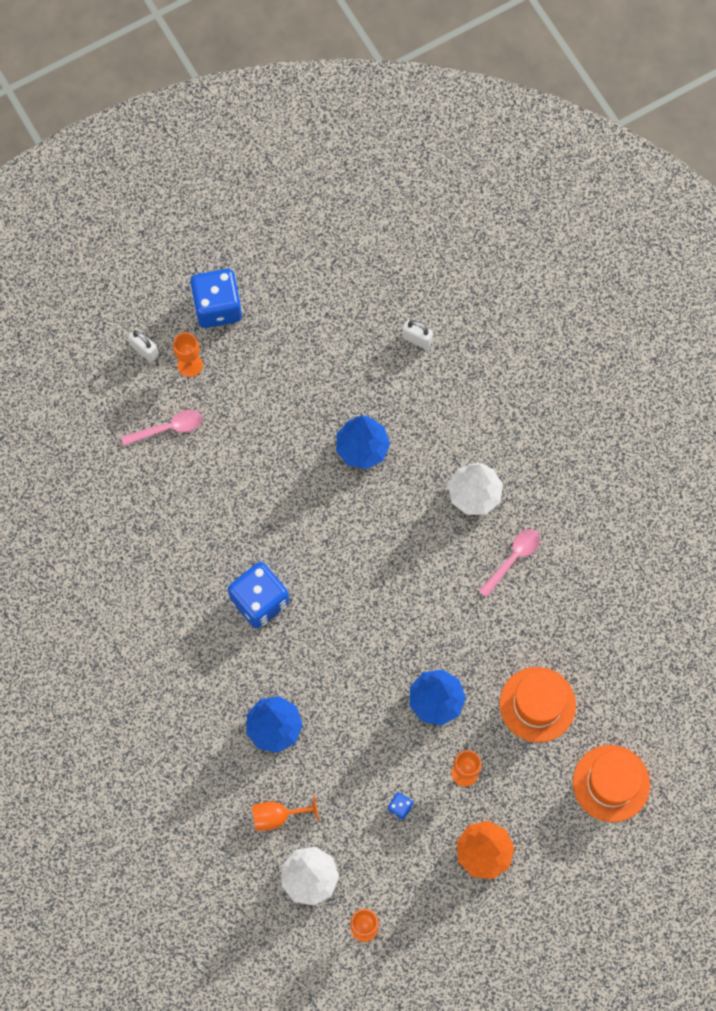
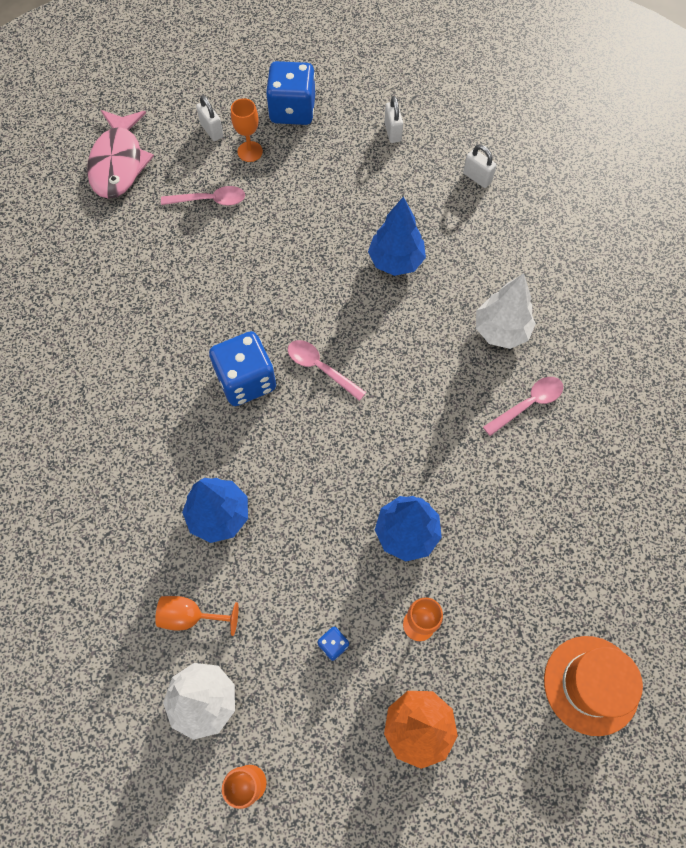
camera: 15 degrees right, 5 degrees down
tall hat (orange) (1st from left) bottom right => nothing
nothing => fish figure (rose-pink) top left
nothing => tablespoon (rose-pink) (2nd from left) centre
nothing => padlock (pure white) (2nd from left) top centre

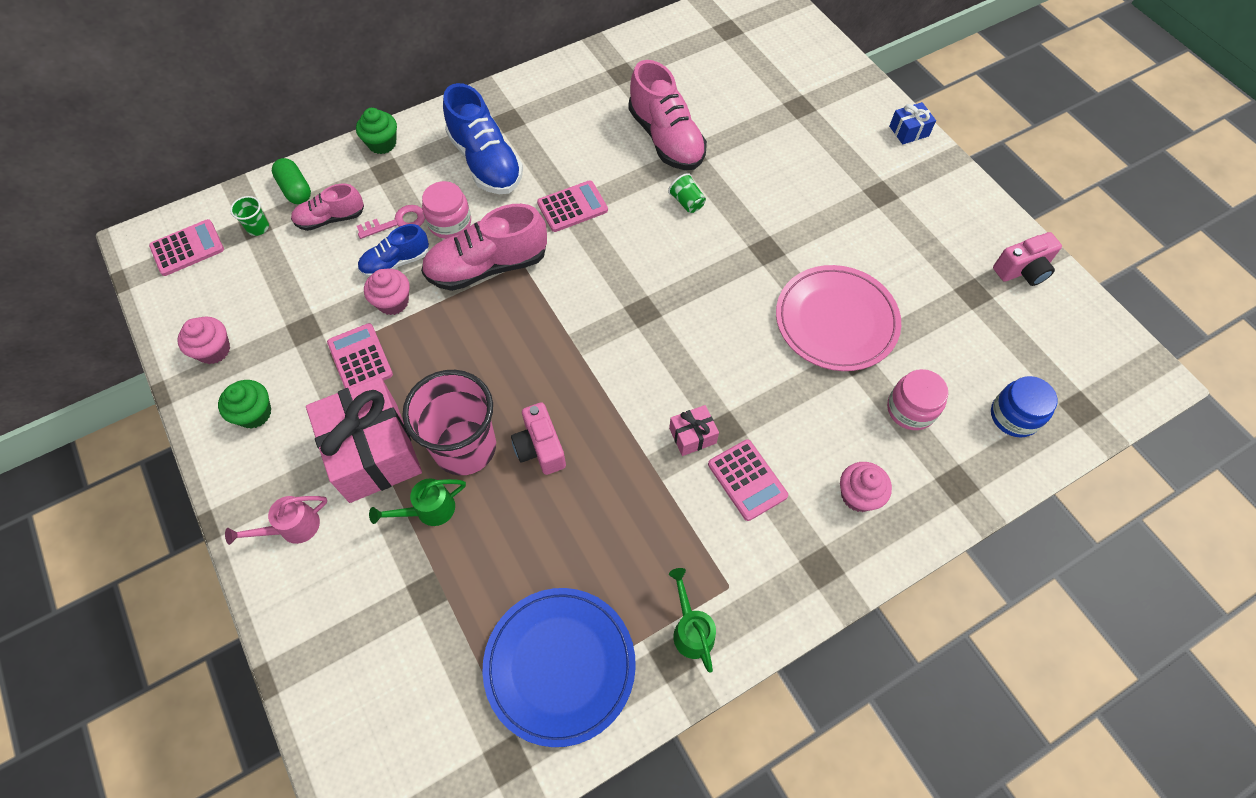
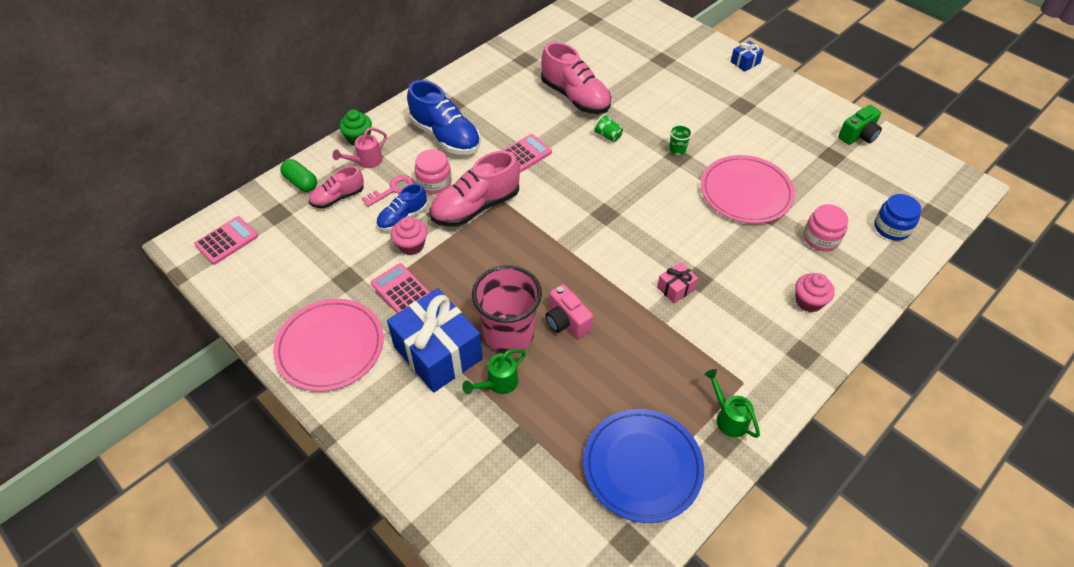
camera: 15 degrees left, 10 degrees down
muffin (rose-pink) (1st from left) middle left => nothing
calculator (rose-pink) (4th from left) centre => nothing
watering pot (rose-pink) middle left => watering pot (rose-pink) top centre, moved
beaker (leaf-green) (1st from left in the first image) top left => beaker (leaf-green) (2nd from left) top centre, moved
muffin (leaf-green) (1st from left) middle left => flat dish (rose-pink) (1st from left) middle left
gift (rose-pink) (1st from left) middle left => gift (royal blue) (1st from left) centre
compact camera (rose-pink) (2nd from left) top right => compact camera (leaf-green) top right

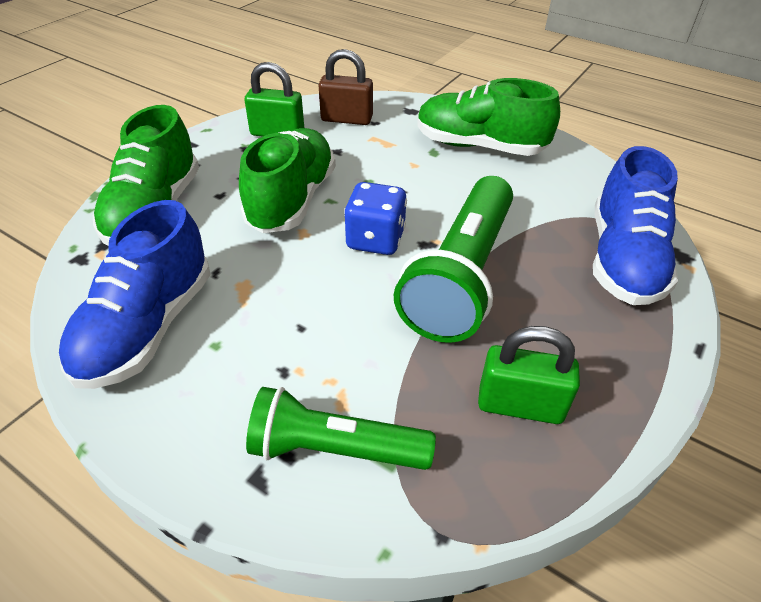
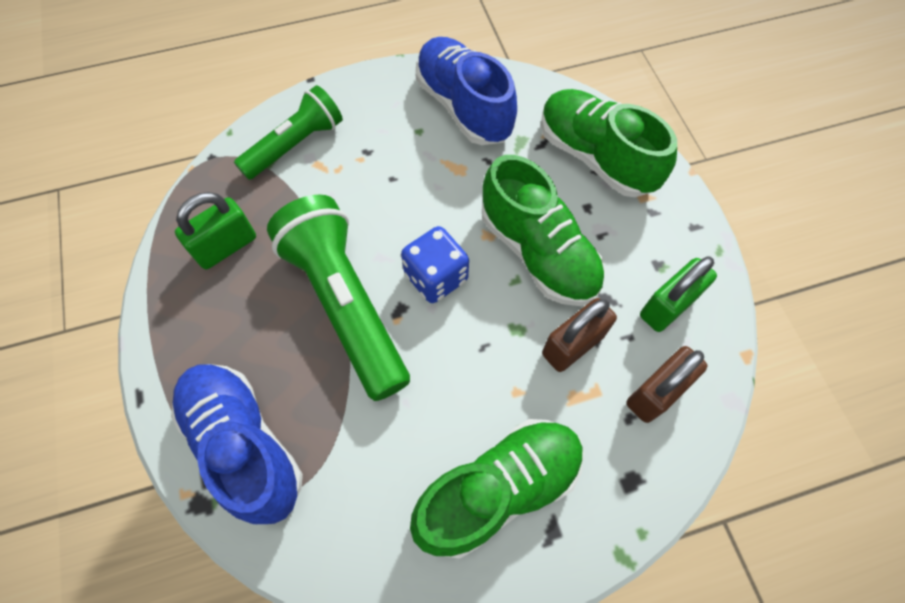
camera: 130 degrees right, 20 degrees up
nothing => padlock (brown) (1st from left) centre

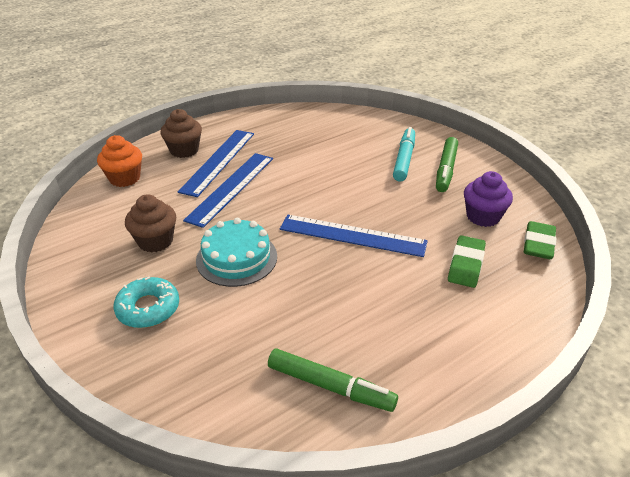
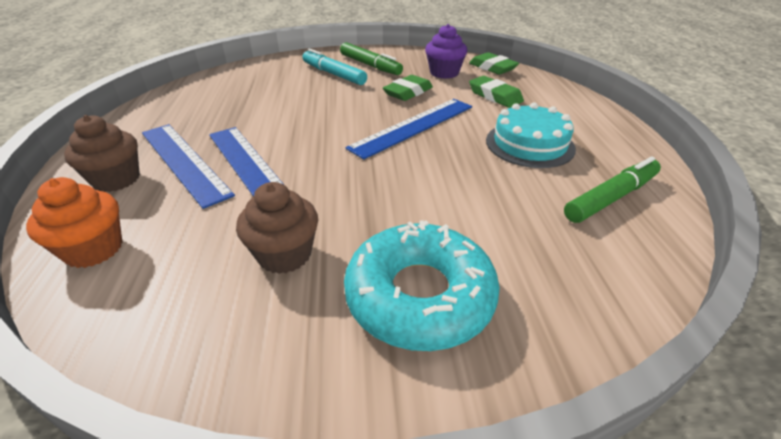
camera: 60 degrees left, 0 degrees up
nothing => gum eraser (leaf-green) (1st from left) top centre
gateau (turquoise) centre => gateau (turquoise) top right, moved
doughnut (turquoise) middle left => doughnut (turquoise) centre, x1.57

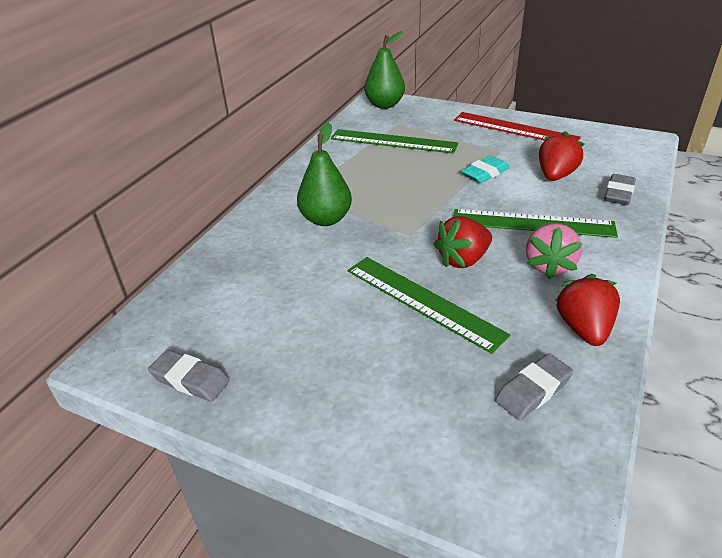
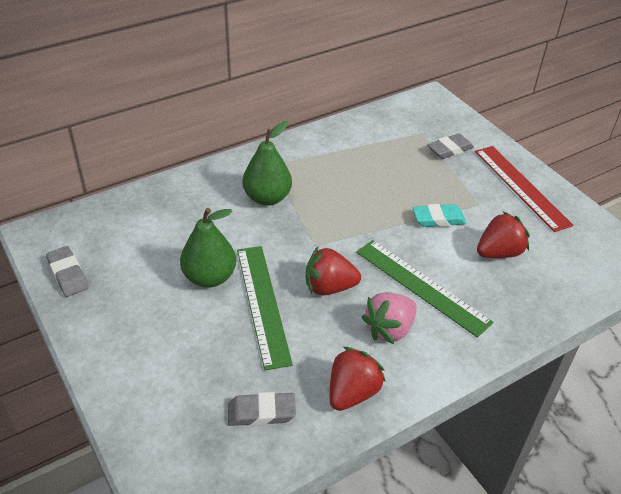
camera: 30 degrees right, 5 degrees up
ruler (leaf-green) (1st from left) top centre => nothing
pear fruit (leaf-green) (2nd from left in the first image) top centre => pear fruit (leaf-green) (1st from left) centre, moved
gum eraser (grey) (3rd from left) middle right => gum eraser (grey) (3rd from left) top right, moved

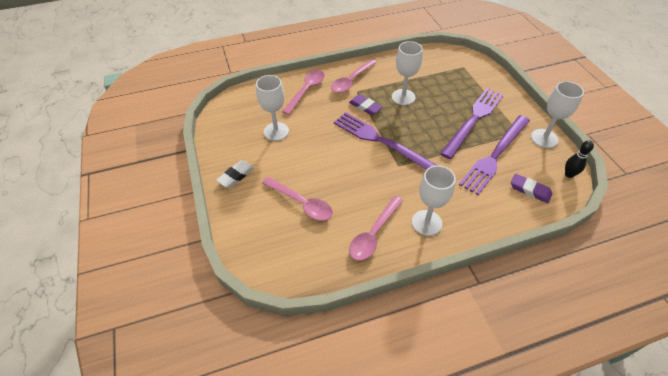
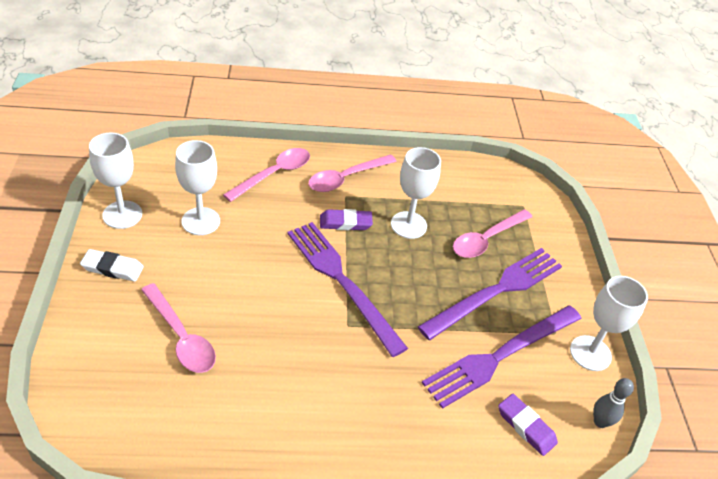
camera: 10 degrees right, 5 degrees down
tablespoon (rose-pink) (4th from left) centre => tablespoon (rose-pink) (4th from left) middle right, moved
goblet (pure white) (3rd from left in the first image) centre => goblet (pure white) (1st from left) middle left, moved
skittle (black) middle right => skittle (grey) bottom right
gum eraser (pure white) centre => gum eraser (pure white) middle left, 45 degrees clockwise
gum eraser (purple) (1st from left) top centre => gum eraser (purple) (1st from left) centre, 60 degrees counterclockwise

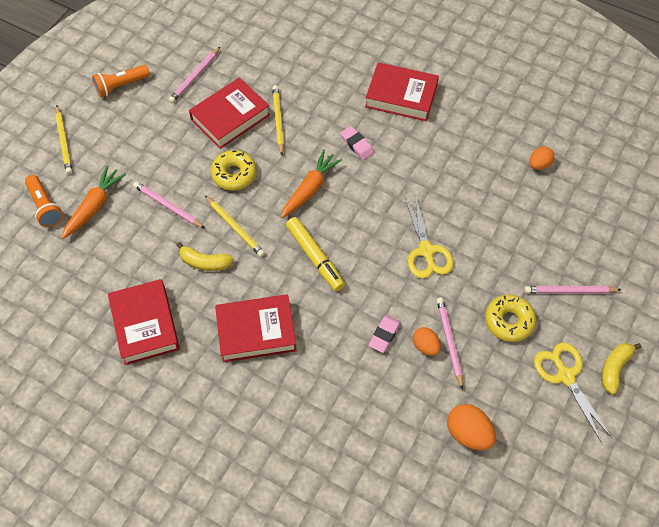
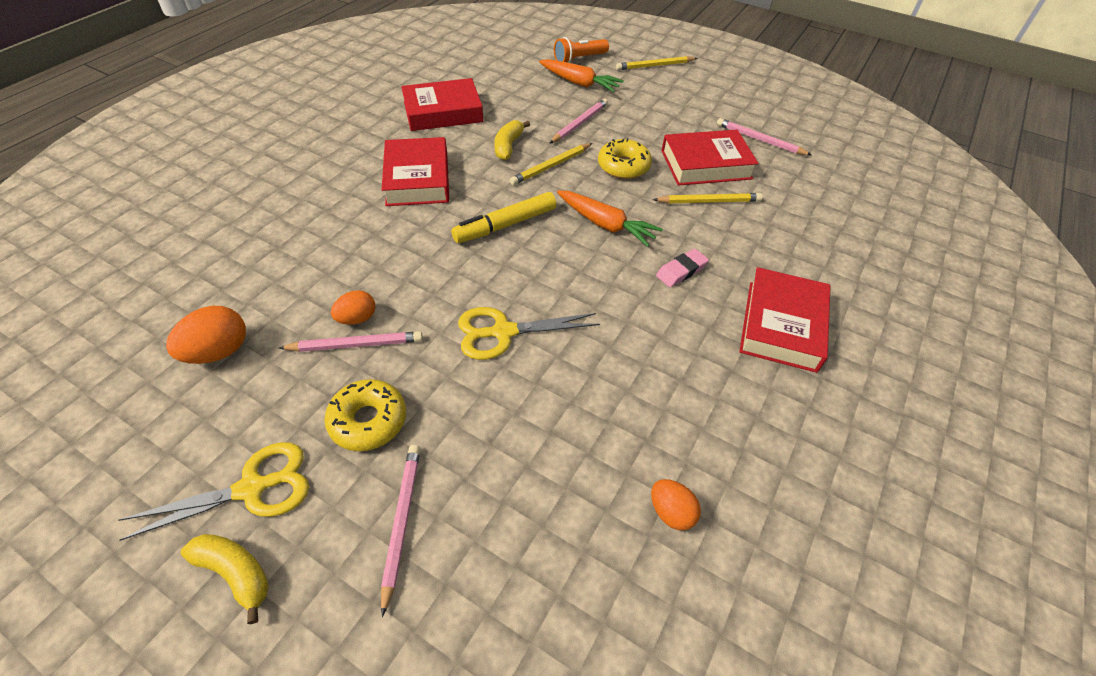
camera: 90 degrees right, 10 degrees down
flashlight (orange) (2nd from left) top left => nothing
gum eraser (rose-pink) (2nd from left) centre => nothing
hardcover (scarlet) (2nd from left in the first image) top centre => hardcover (scarlet) (3rd from left) top centre, 60 degrees counterclockwise

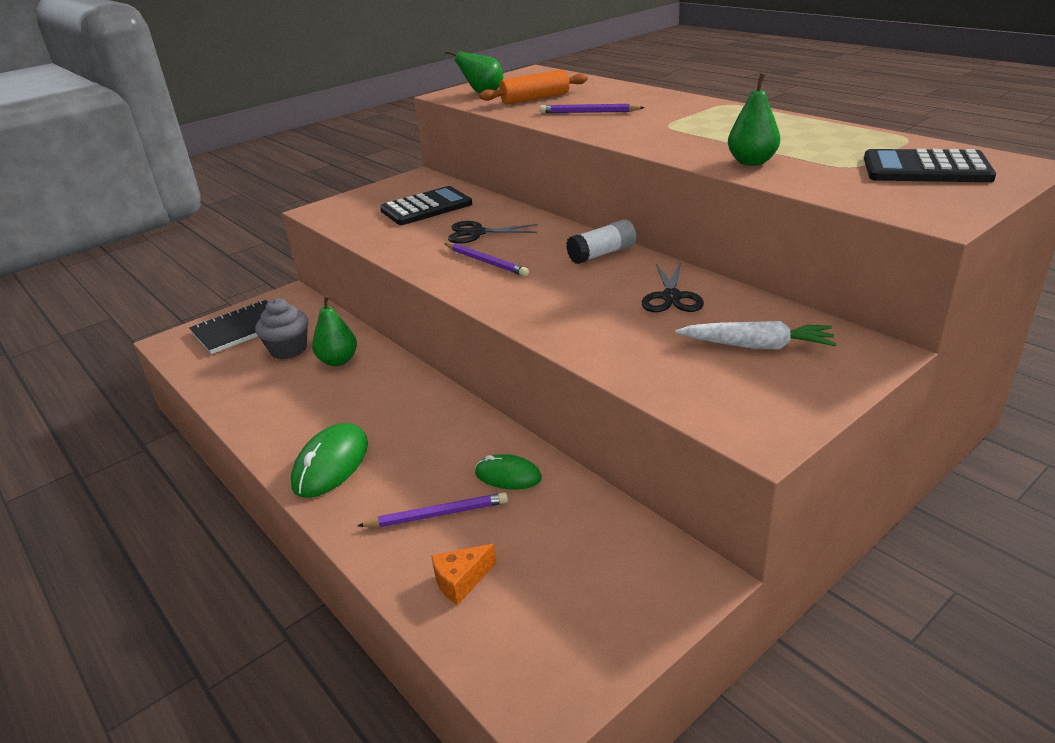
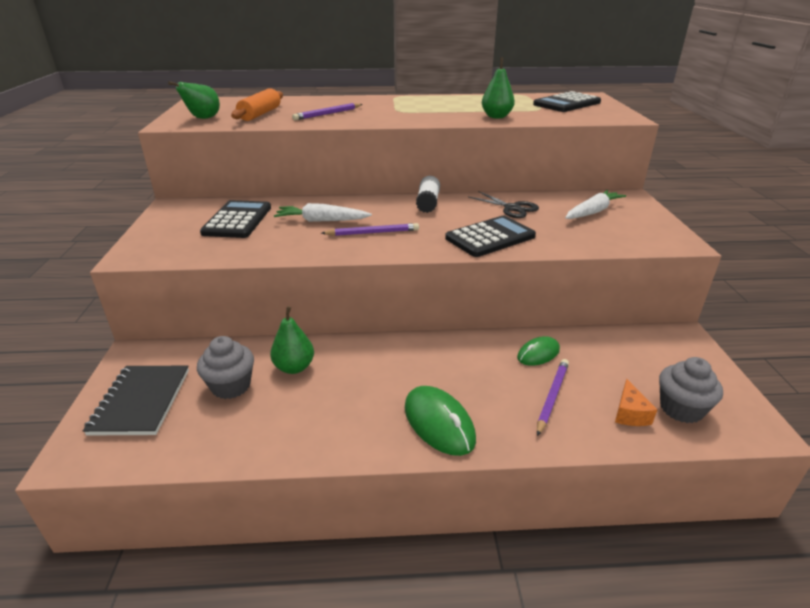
camera: 55 degrees left, 0 degrees up
nothing => calculator (black) (2nd from left) centre
nothing => muffin (grey) (2nd from left) middle right
shears (black) (1st from left) top centre => carrot (pure white) (1st from left) centre

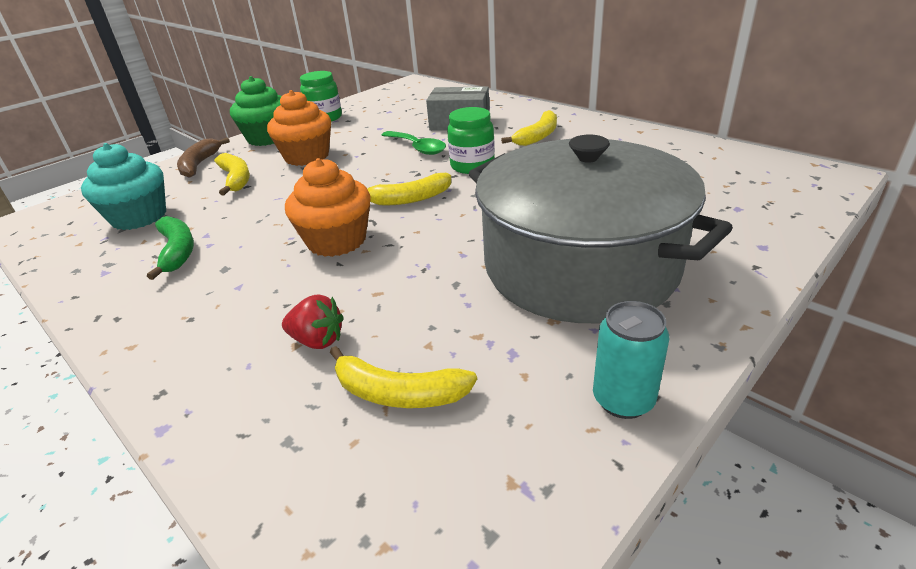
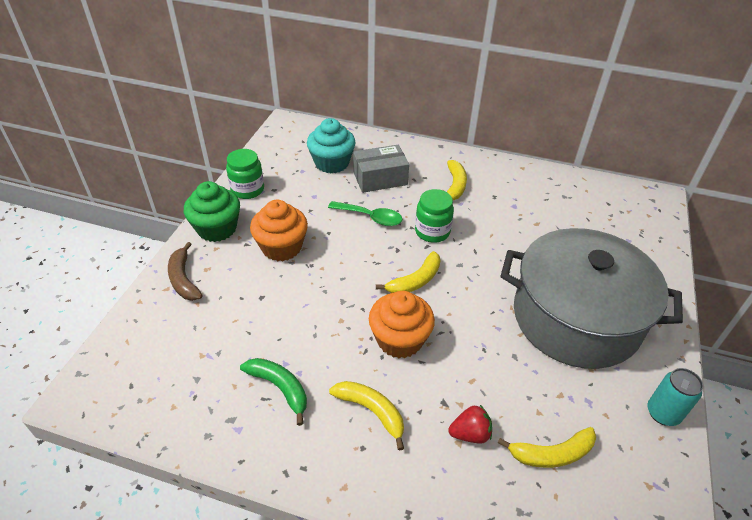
camera: 30 degrees left, 10 degrees up
muffin (turquoise) top left => muffin (turquoise) top centre, moved
banana fruit (bright yellow) (1st from left) top left => banana fruit (bright yellow) (1st from left) bottom centre, moved

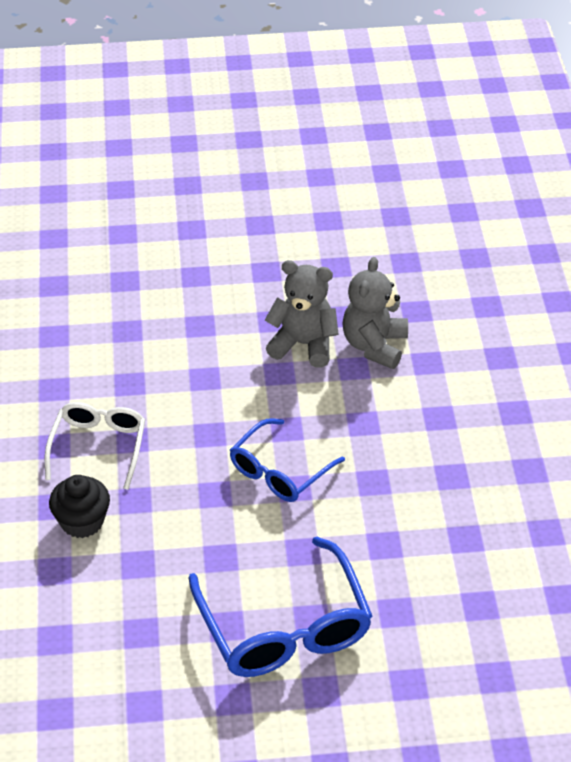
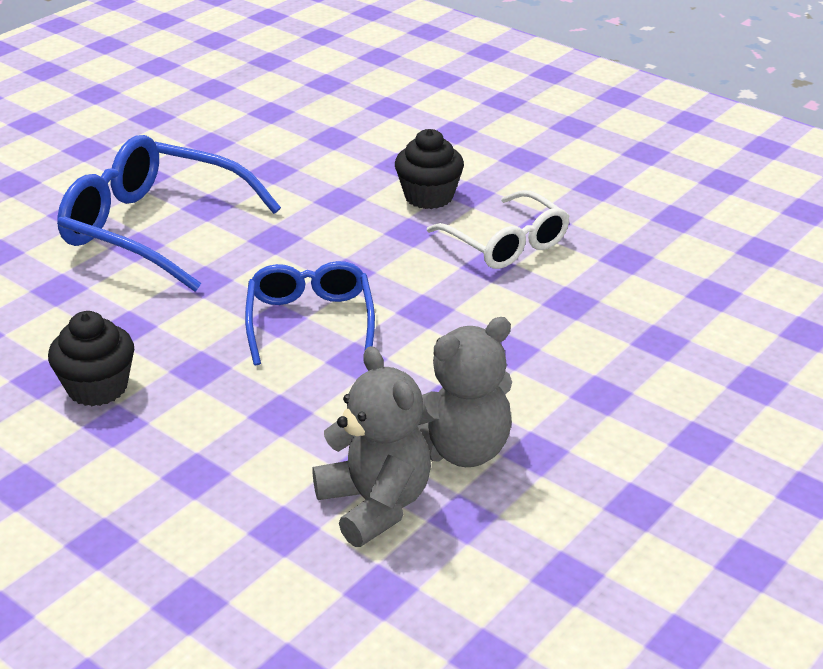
camera: 135 degrees right, 10 degrees down
nothing => muffin (black) (1st from left) middle left

